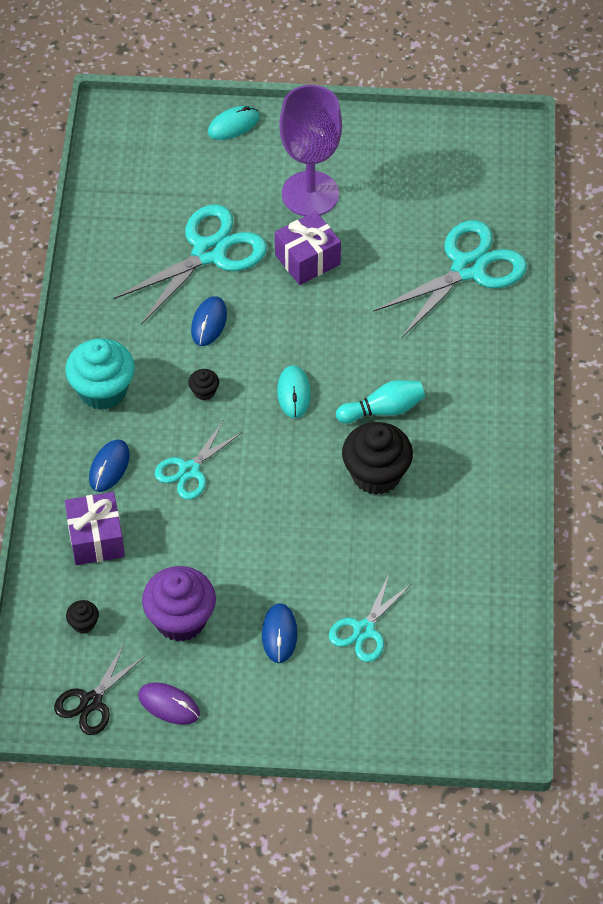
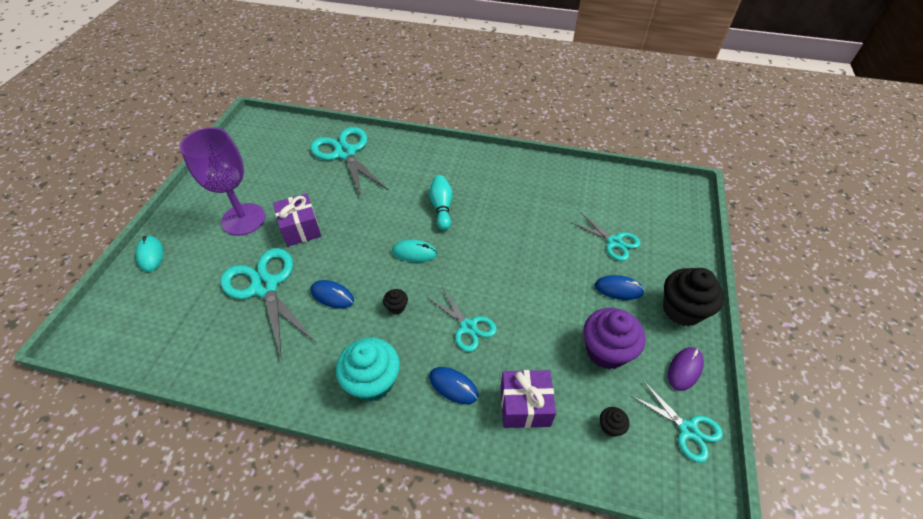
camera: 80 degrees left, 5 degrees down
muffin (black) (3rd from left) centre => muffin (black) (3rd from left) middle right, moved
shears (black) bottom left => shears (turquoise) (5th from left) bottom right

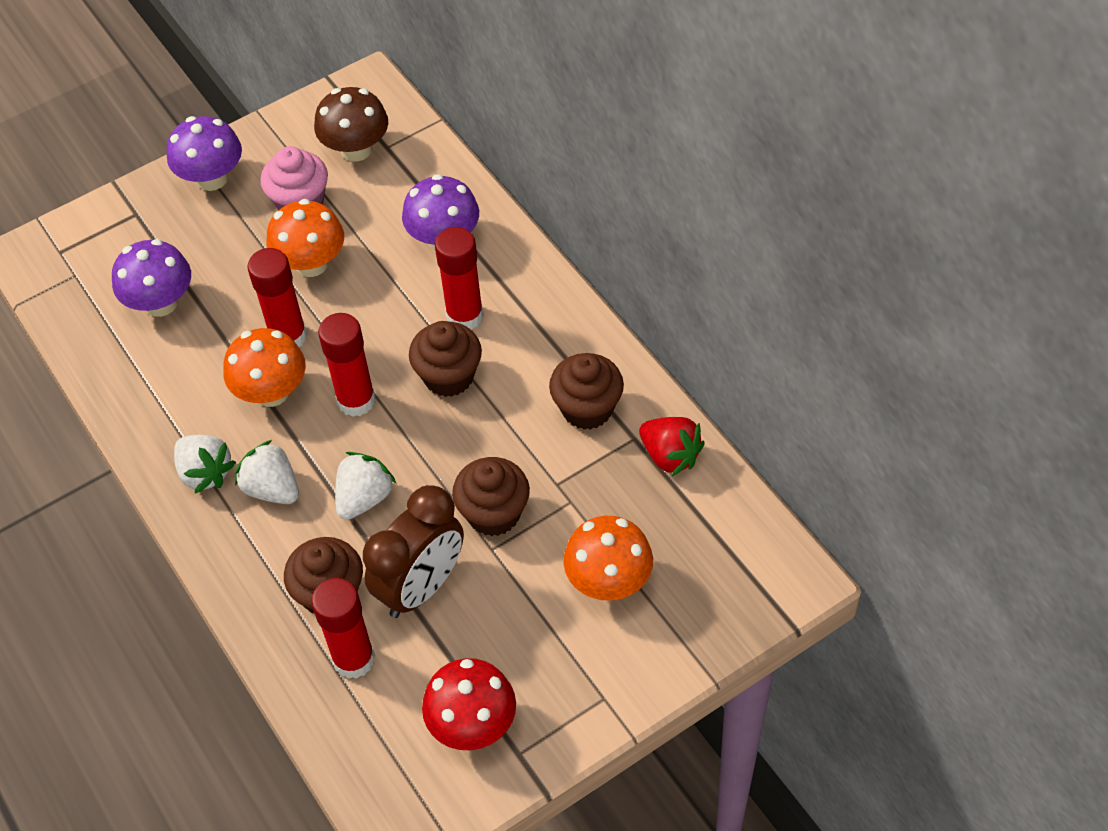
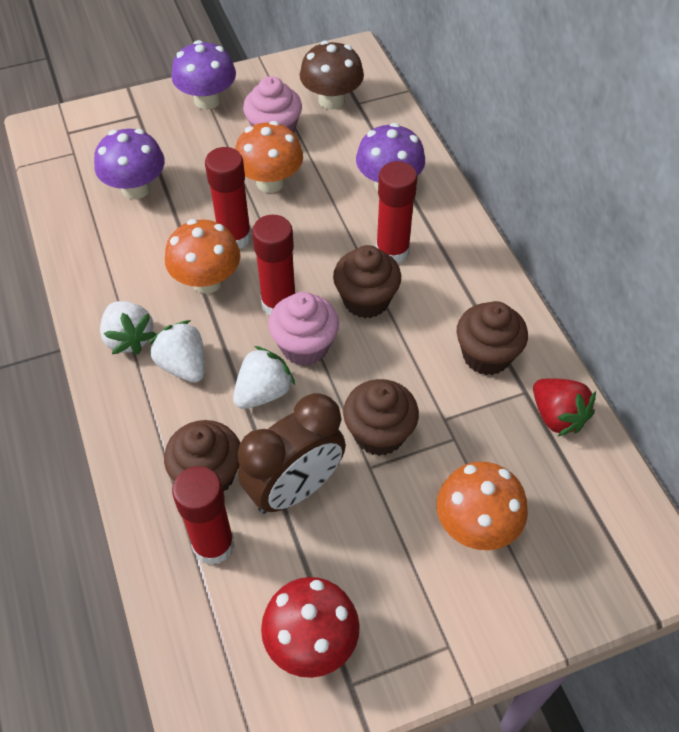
camera: 10 degrees right, 0 degrees up
nothing => muffin (rose-pink) (2nd from left) centre

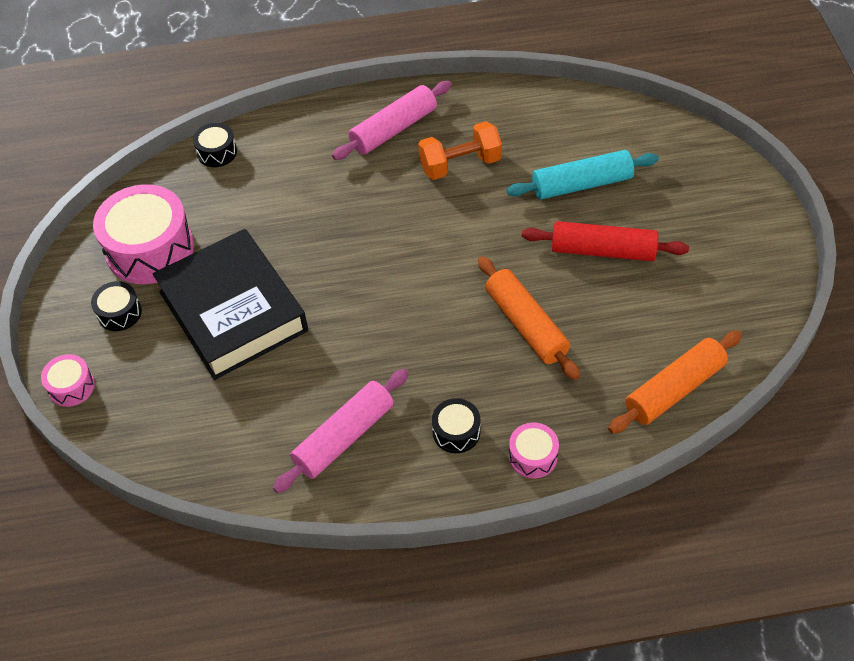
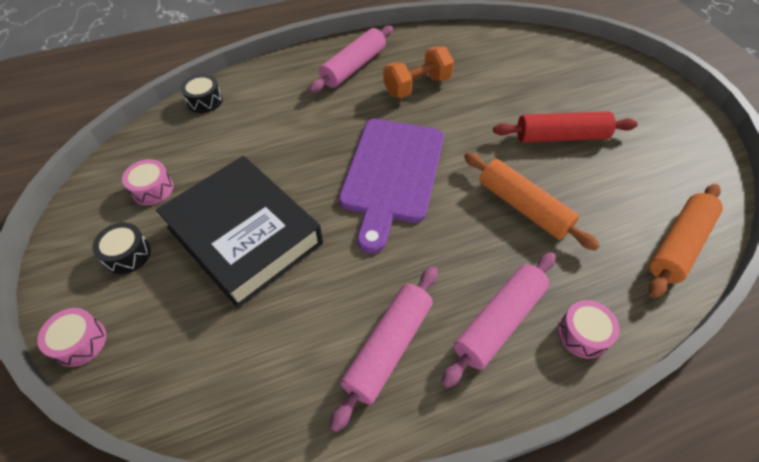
camera: 15 degrees left, 0 degrees up
dough roller (turquoise) top right => nothing
nothing => chopping board (purple) centre
drum (black) (3rd from left) centre => dough roller (rose-pink) (3rd from left) bottom centre
drum (rose-pink) (2nd from left) middle left, x0.48

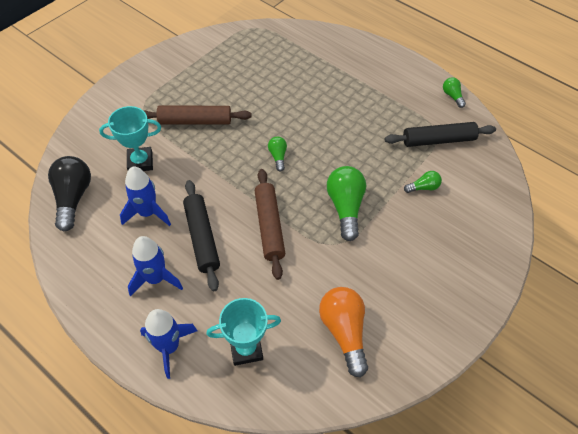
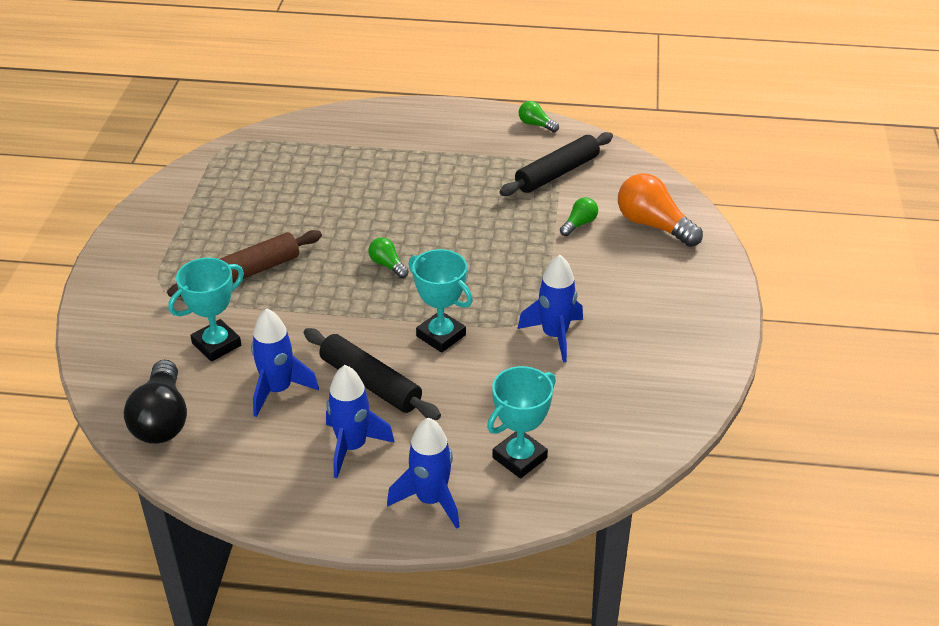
camera: 30 degrees left, 15 degrees down
bulb (leaf-green) (2nd from left) centre => nothing
nothing => spaceship (royal blue) (4th from left) centre
bulb (orange) bottom centre => bulb (orange) middle right, moved
dough roller (brown) (2nd from left) centre => award cup (turquoise) (2nd from left) centre
bulb (black) middle left, 150 degrees counterclockwise

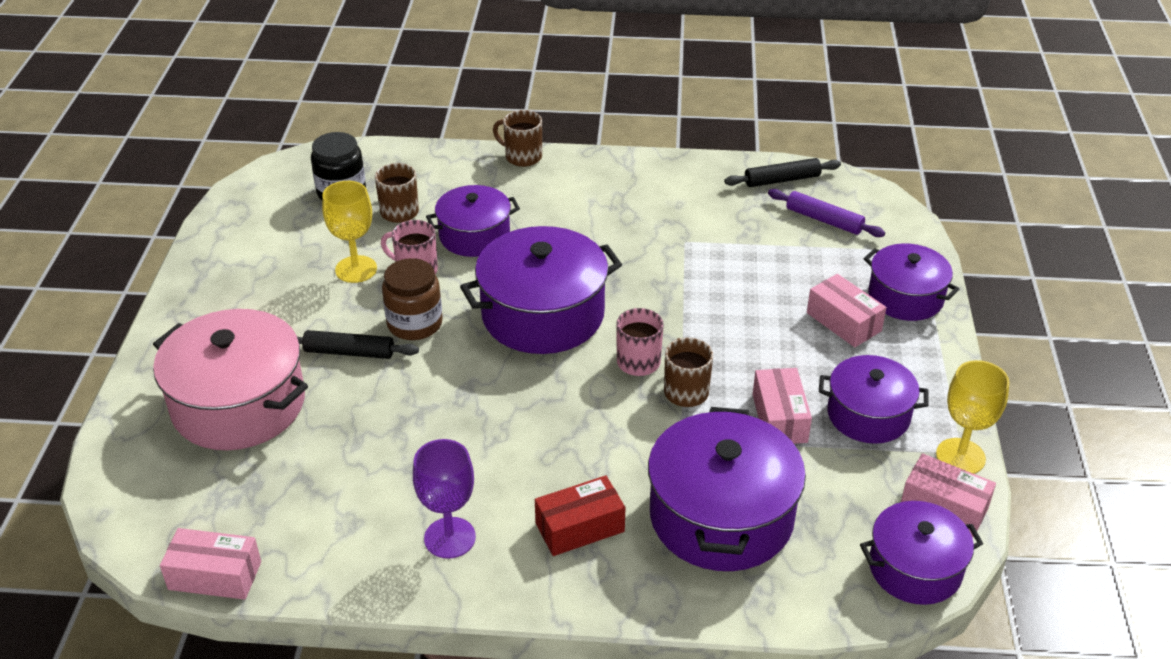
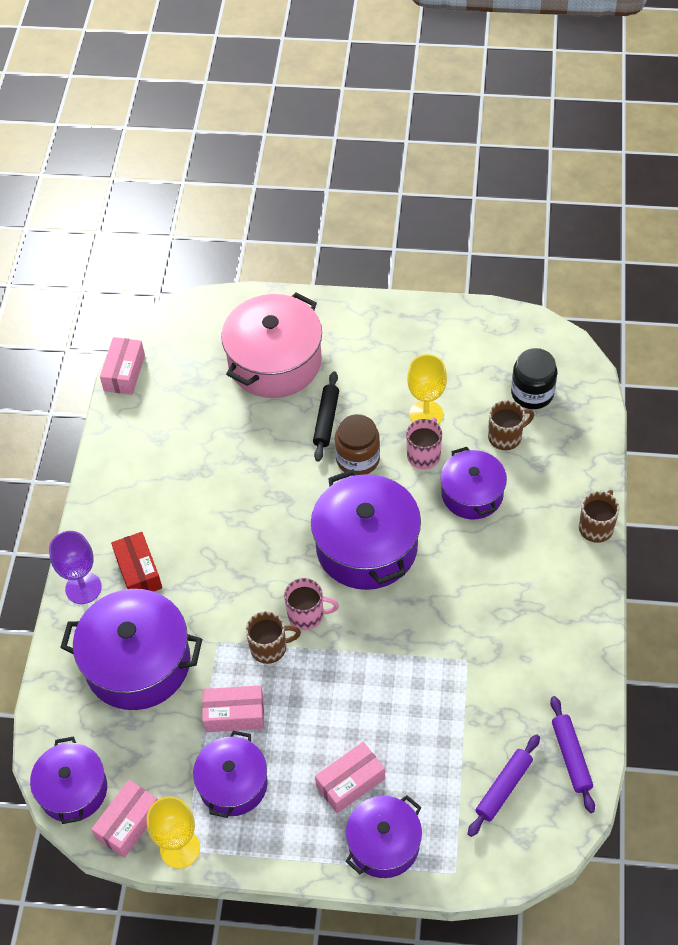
camera: 95 degrees right, 15 degrees up
goblet (purple) bottom centre => goblet (purple) middle left, moved
dough roller (black) (2nd from left) top right => dough roller (purple) (2nd from left) bottom right

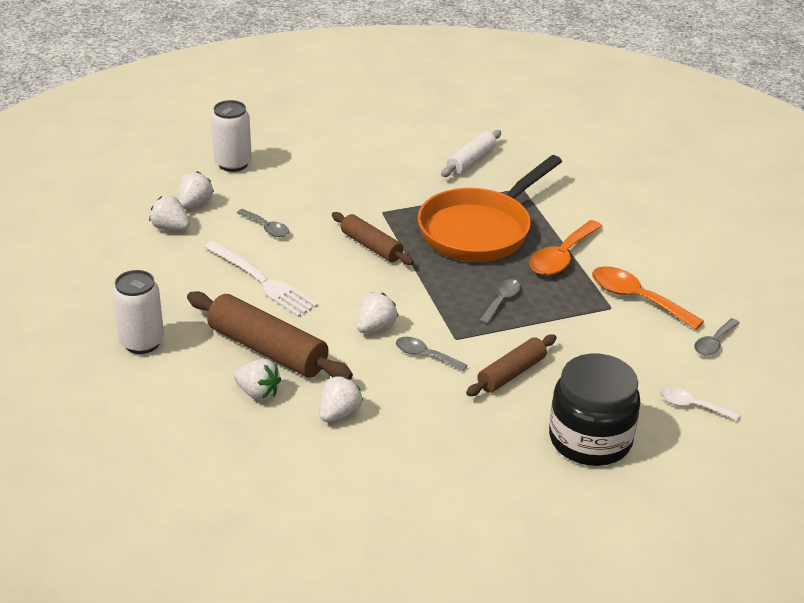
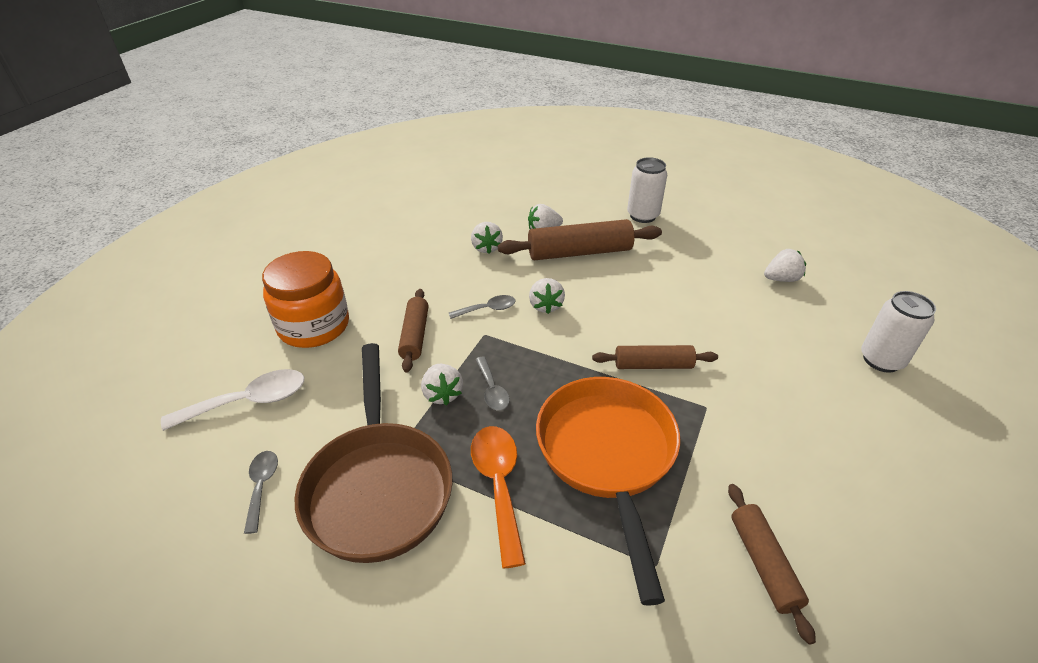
camera: 135 degrees right, 5 degrees up
dinner fork (pure white) middle left => nothing
tablespoon (grey) (1st from left) middle left => nothing
strawberry (pure white) (2nd from left in the first image) top left => strawberry (pure white) (1st from left) centre, moved
tablespoon (orange) (2nd from left) middle right => pan (brown) bottom centre
dough roller (pure white) top centre => dough roller (brown) (4th from left) bottom right
preserve jar (black) bottom right => preserve jar (orange) middle left
tablespoon (pure white) bottom right => tablespoon (pure white) middle left, x1.70

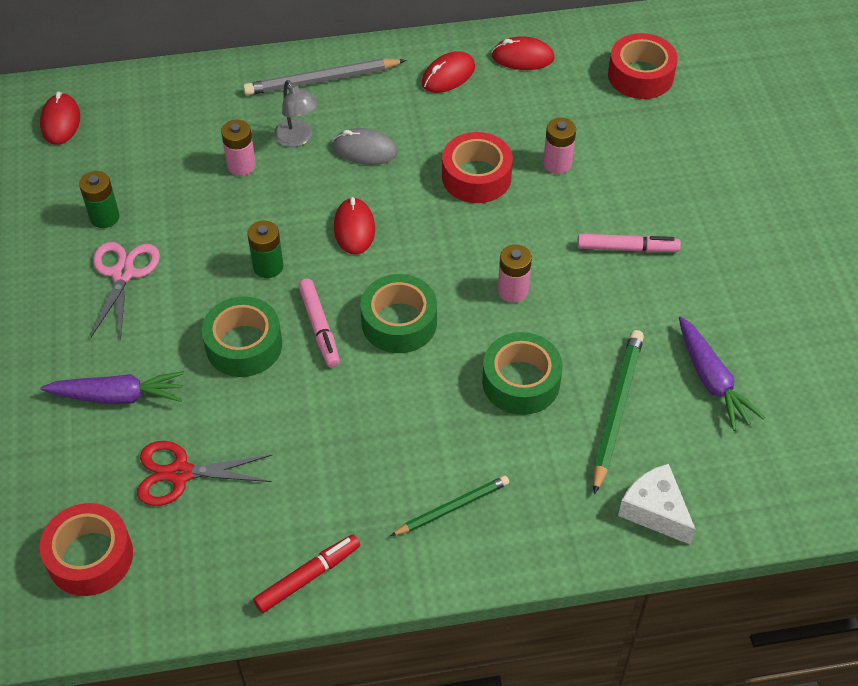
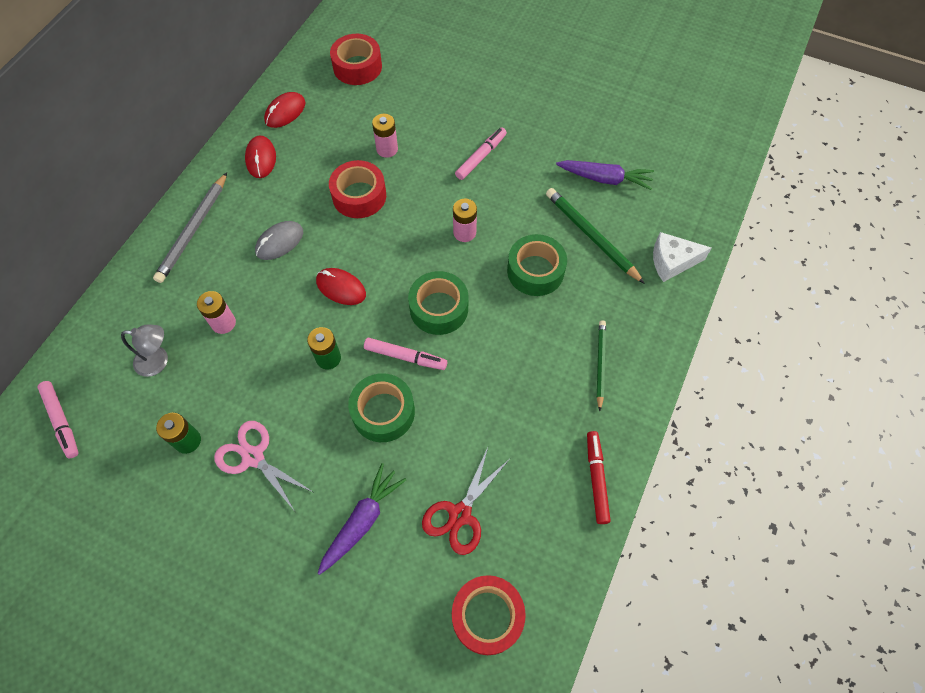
camera: 55 degrees left, 10 degrees up
lamp (grey) top centre => lamp (grey) middle left, moved
mouse (scarlet) (1st from left) top left => marker pen (rose-pink) (1st from left) middle left

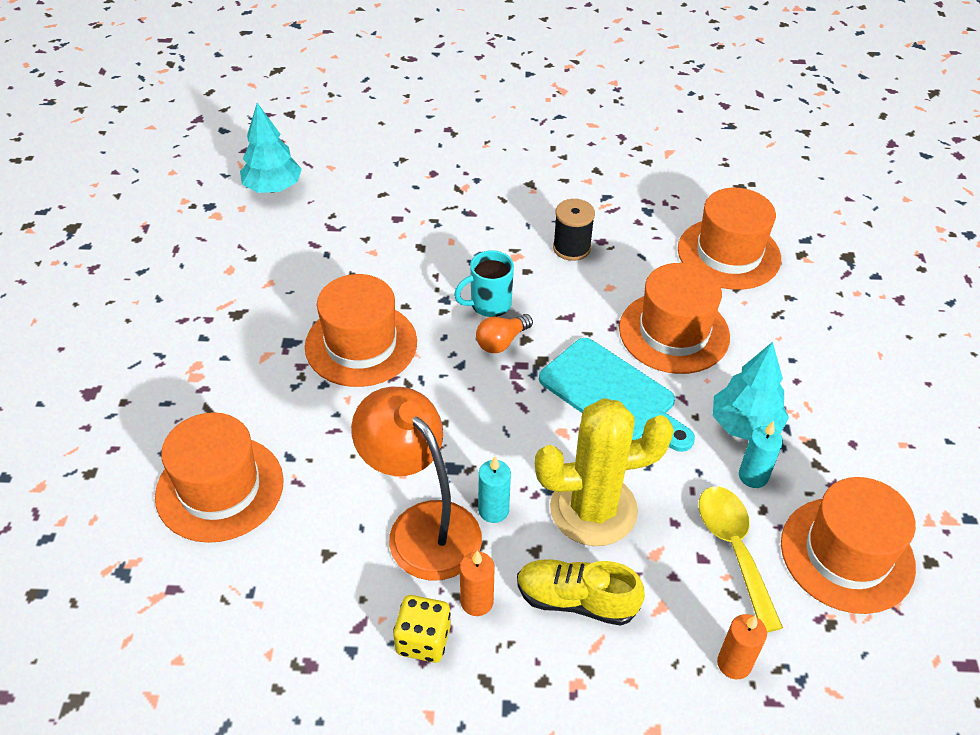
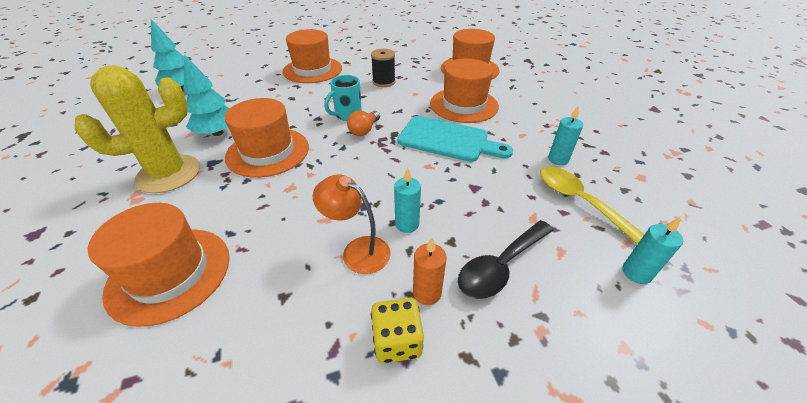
camera: 20 degrees left, 5 degrees down
cactus (bright yellow) centre => cactus (bright yellow) top left, moved
tree (turquoise) (2nd from left) middle right => tree (turquoise) (2nd from left) top left, moved
tall hat (orange) (5th from left in the first image) bottom right => tall hat (orange) (3rd from left) top centre, moved
lace-up shoe (bright yellow) bottom centre => tablespoon (black) centre
wax candle (orange) (2nd from left) bottom right => wax candle (turquoise) (3rd from left) middle right
lamp (orange) centre, x0.62

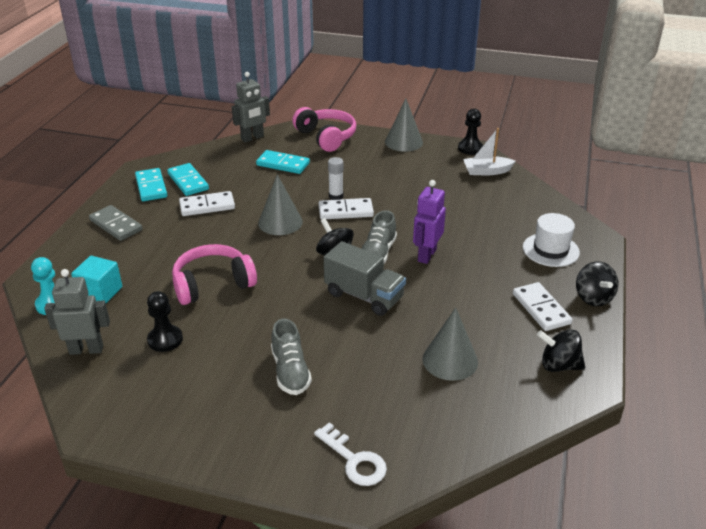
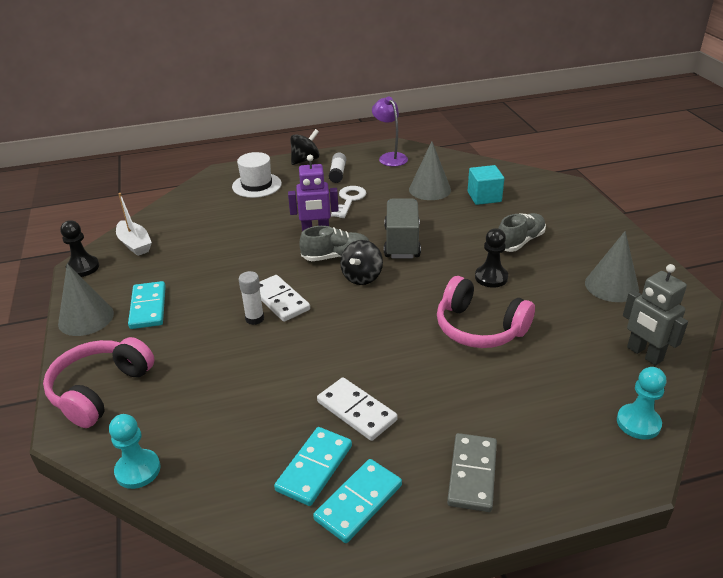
camera: 120 degrees left, 0 degrees up
cube (turquoise) middle left => cube (turquoise) top right, moved
game pawn (black) (1st from left in the first image) middle left => game pawn (black) (2nd from left) middle right, moved
domino (turquoise) (3rd from left in the first image) top centre => domino (turquoise) (1st from left) middle left, moved
cone shape (grey) (1st from left in the first image) centre => cone shape (grey) (3rd from left) middle right, moved
door key (pure white) bottom centre => door key (pure white) centre, moved
toy robot (grey) (2nd from left) top centre => game pawn (turquoise) (1st from left) bottom left
domino (pure white) (3rd from left) middle right => glue stick (pure white) (2nd from left) top centre
whirligig (black) (2nd from left) middle right => lamp (purple) top centre

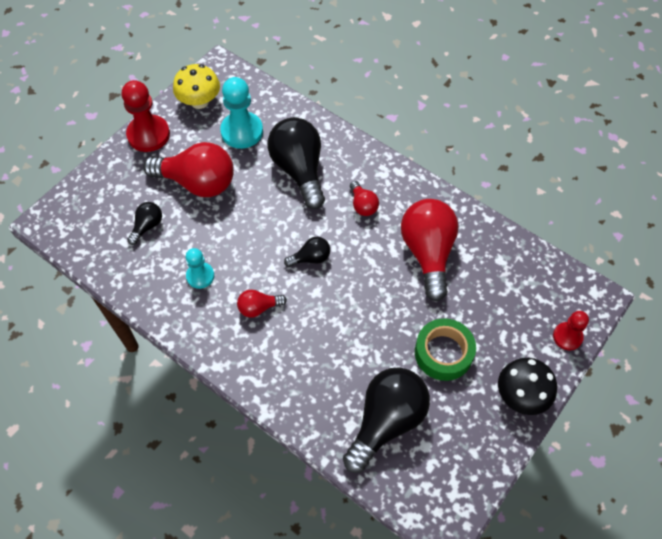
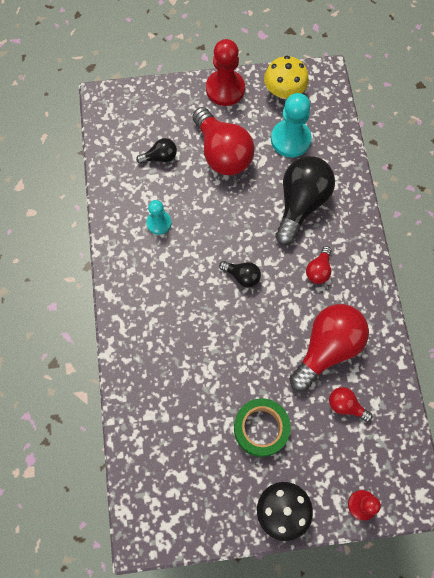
camera: 45 degrees right, 10 degrees up
bulb (black) (4th from left) bottom centre => nothing
bulb (scarlet) (2nd from left in the first image) centre => bulb (scarlet) (4th from left) bottom right, moved

